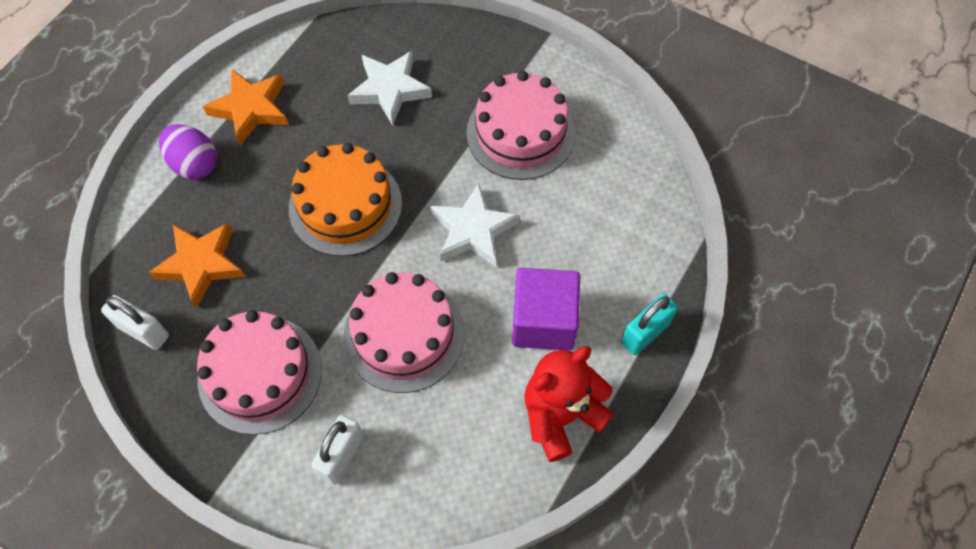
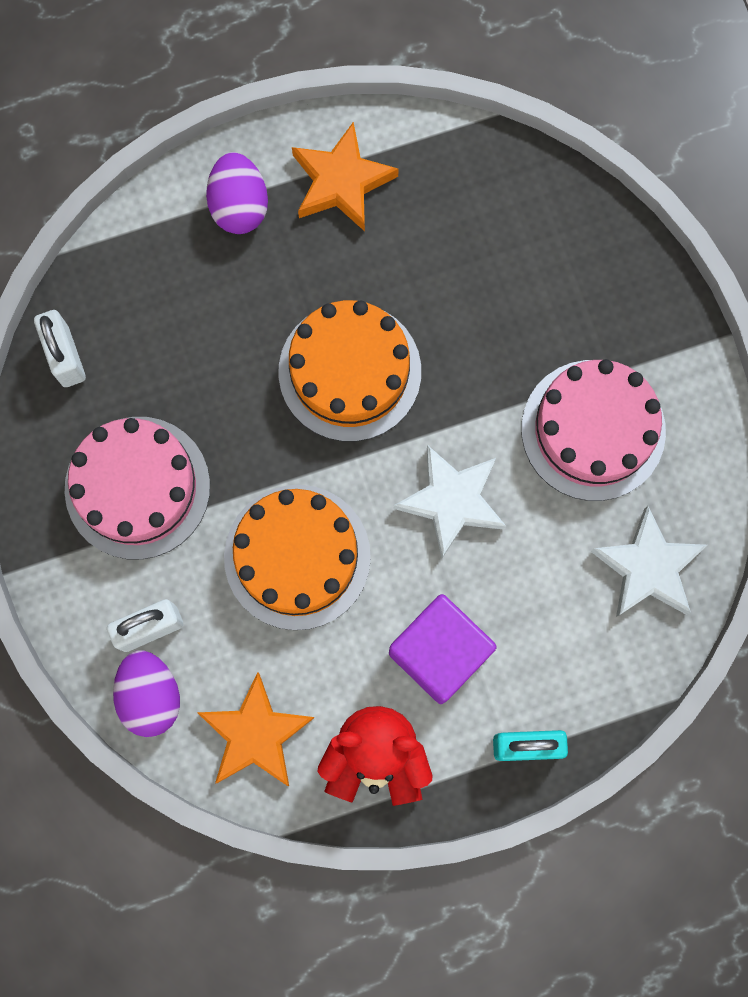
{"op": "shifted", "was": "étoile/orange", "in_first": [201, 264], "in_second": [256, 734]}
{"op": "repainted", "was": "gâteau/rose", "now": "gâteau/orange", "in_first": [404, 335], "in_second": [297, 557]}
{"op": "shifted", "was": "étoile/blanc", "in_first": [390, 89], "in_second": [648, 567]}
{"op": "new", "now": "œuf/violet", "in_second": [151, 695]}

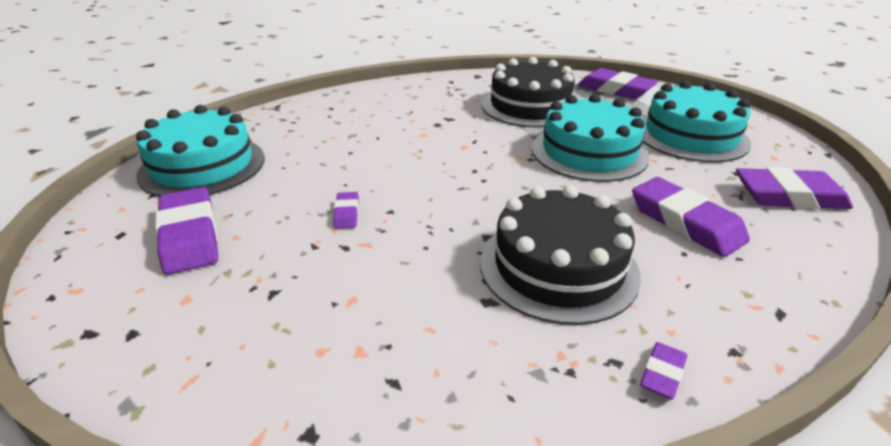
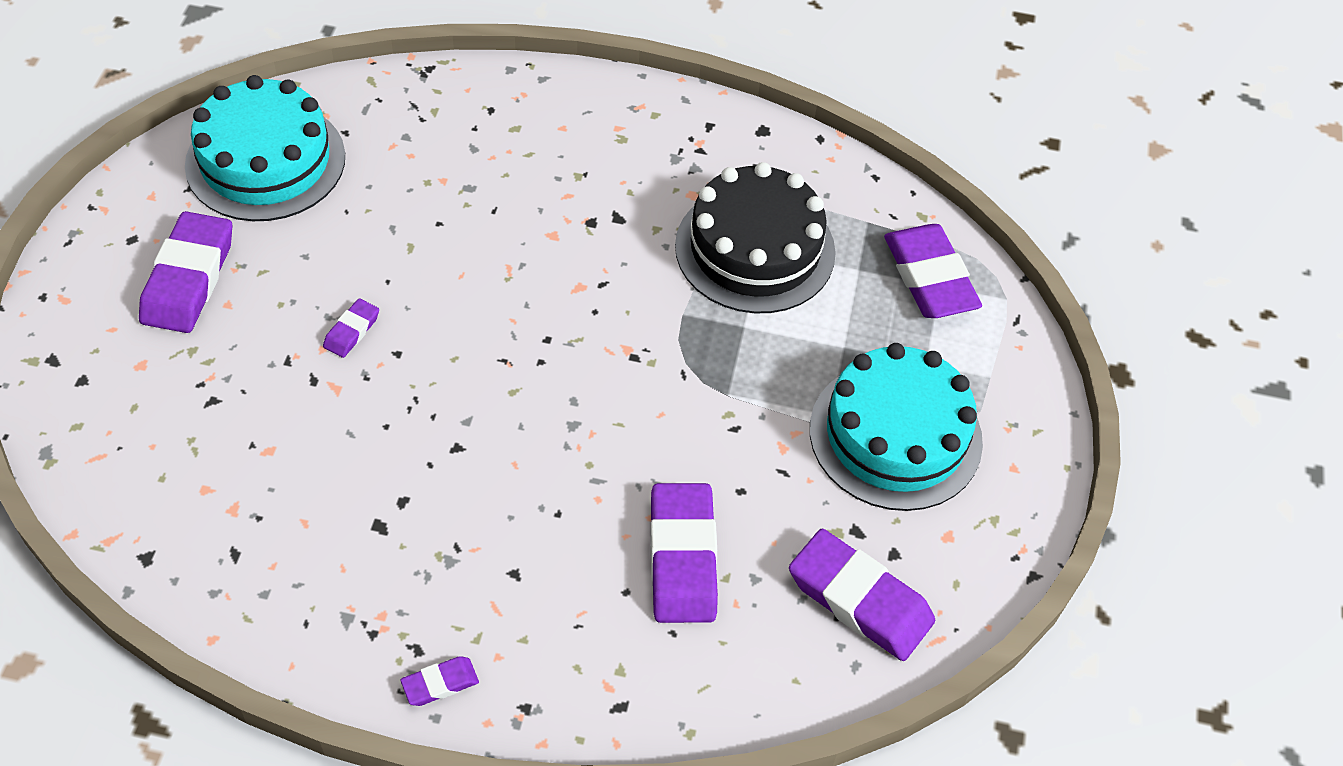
{"op": "gone", "was": "gâteau/noir", "in_first": [558, 267]}
{"op": "gone", "was": "gâteau/turquoise", "in_first": [589, 152]}

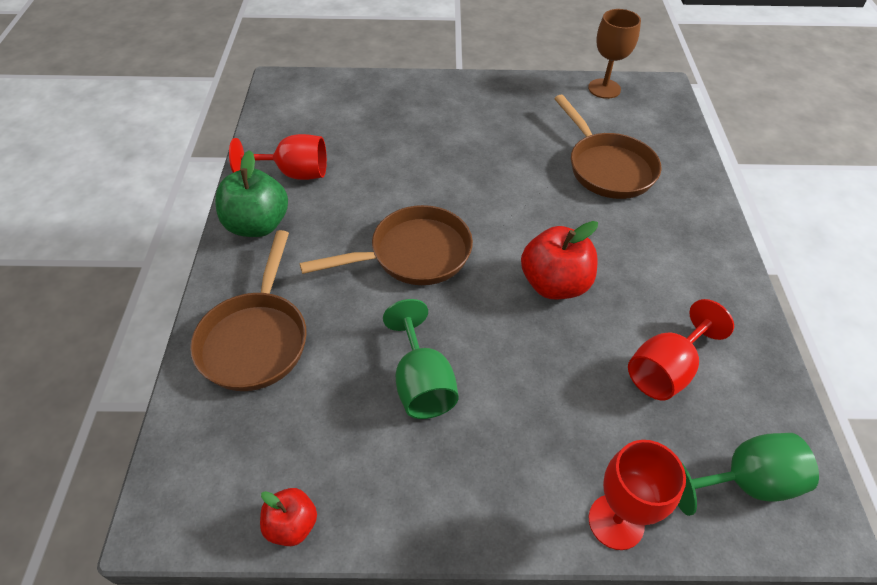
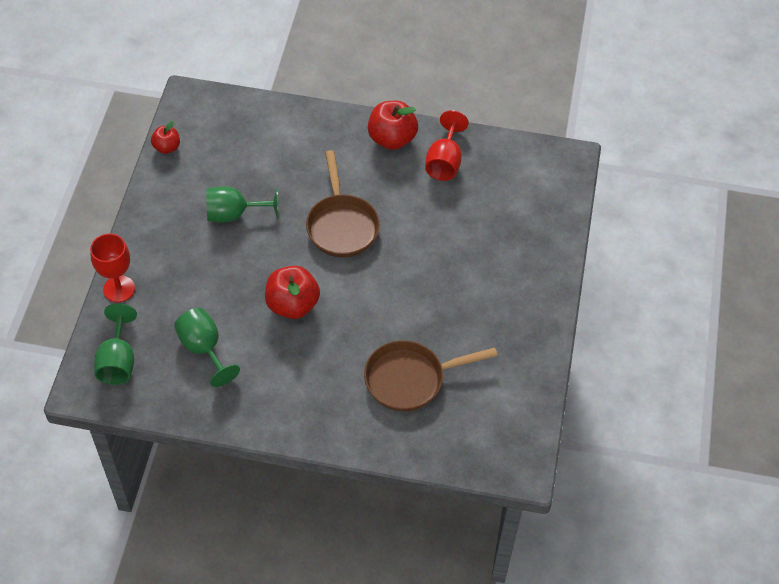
{"op": "gone", "was": "poêle/marron", "in_first": [256, 339]}
{"op": "repainted", "was": "pomme/vert", "now": "pomme/rouge", "in_first": [257, 225], "in_second": [392, 139]}
{"op": "gone", "was": "verre à pied/marron", "in_first": [604, 89]}
{"op": "repainted", "was": "verre à pied/rouge", "now": "verre à pied/vert", "in_first": [665, 370], "in_second": [204, 349]}

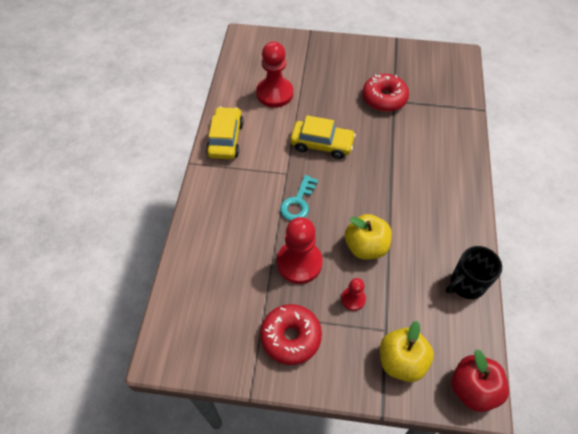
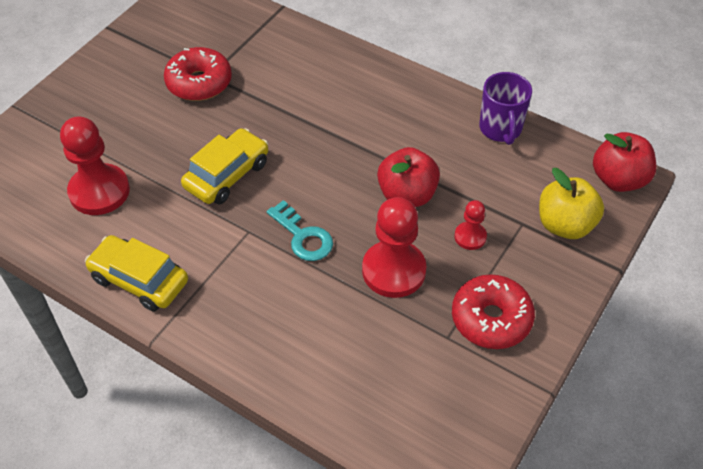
{"op": "repainted", "was": "pomme/jaune", "now": "pomme/rouge", "in_first": [366, 246], "in_second": [407, 195]}
{"op": "repainted", "was": "tasse/noir", "now": "tasse/violet", "in_first": [466, 284], "in_second": [500, 129]}

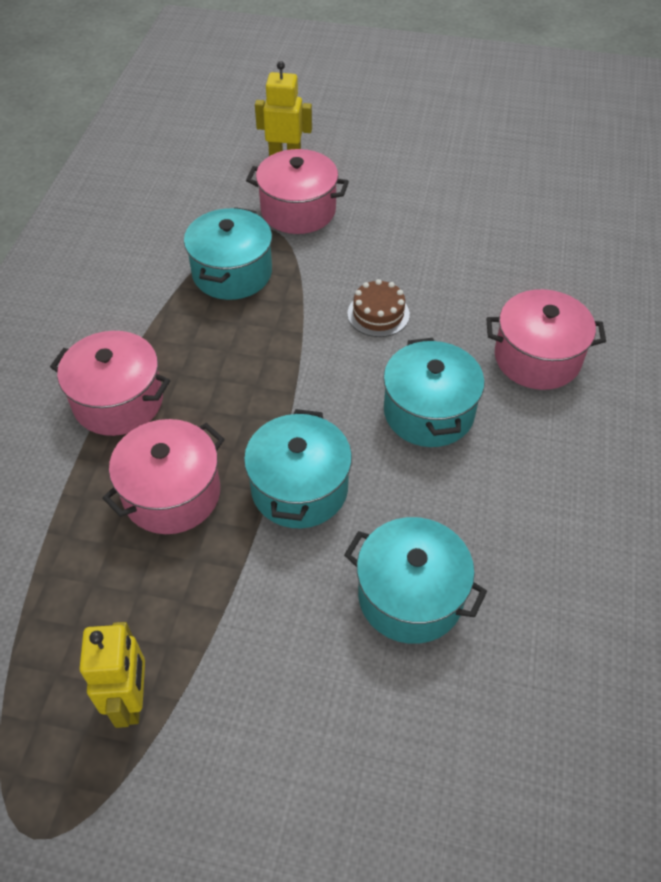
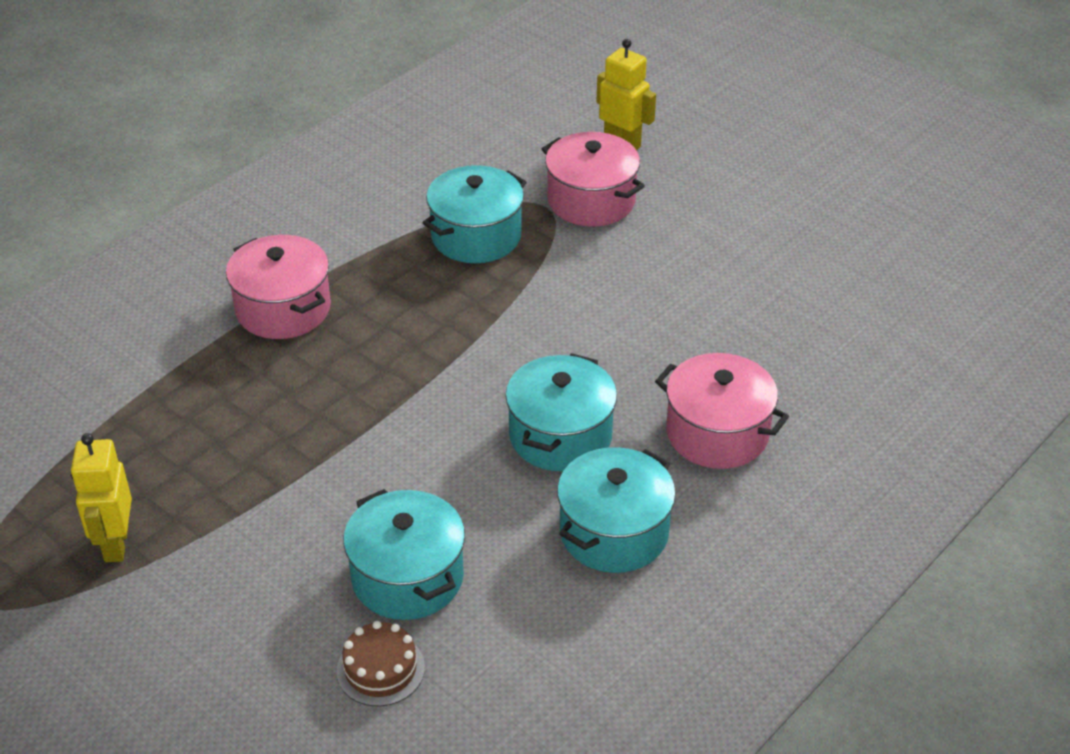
{"op": "rotated", "was": "robot/jaune", "in_first": [131, 700], "in_second": [115, 544], "clockwise": 150}
{"op": "gone", "was": "marmite/rose", "in_first": [172, 494]}
{"op": "shifted", "was": "marmite/turquoise", "in_first": [299, 488], "in_second": [614, 532]}
{"op": "shifted", "was": "gâteau/marron", "in_first": [378, 314], "in_second": [380, 669]}

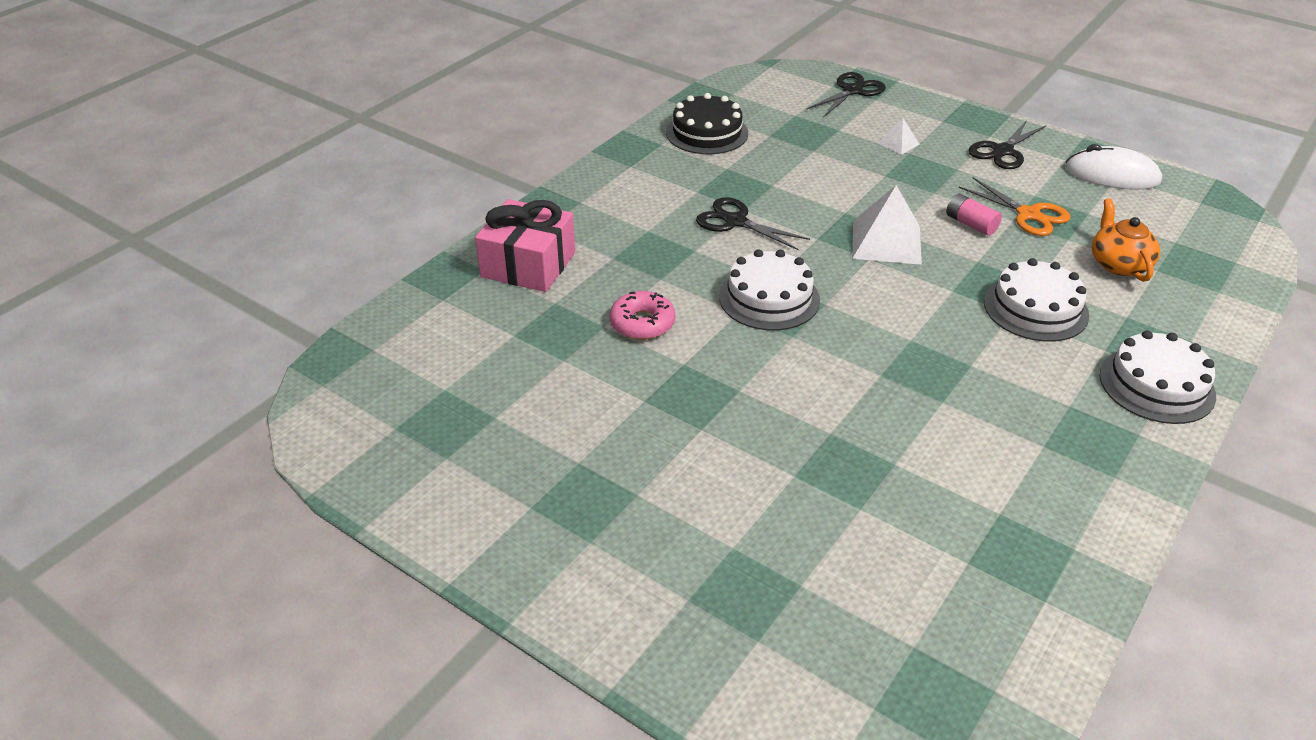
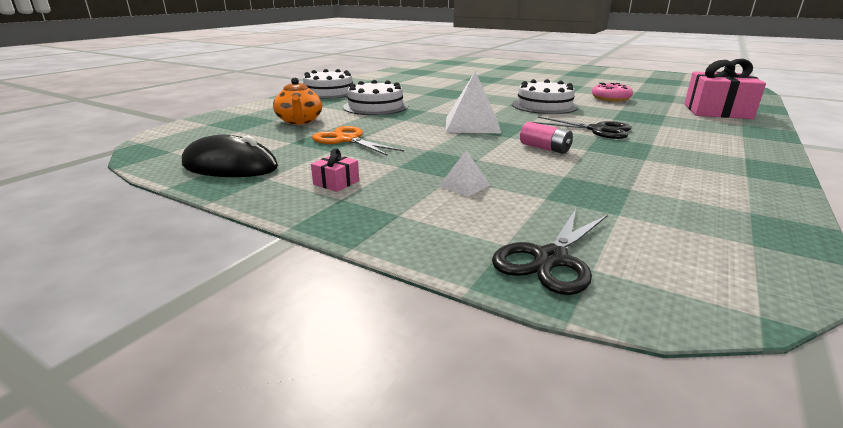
{"op": "gone", "was": "gâteau/noir", "in_first": [707, 133]}
{"op": "shifted", "was": "pile/rose", "in_first": [971, 224], "in_second": [544, 148]}
{"op": "swapped", "was": "ciseaux/noir", "now": "cadeau/rose", "in_first": [1002, 151], "in_second": [336, 182]}
{"op": "repainted", "was": "souris/blanc", "now": "souris/noir", "in_first": [1112, 175], "in_second": [230, 166]}

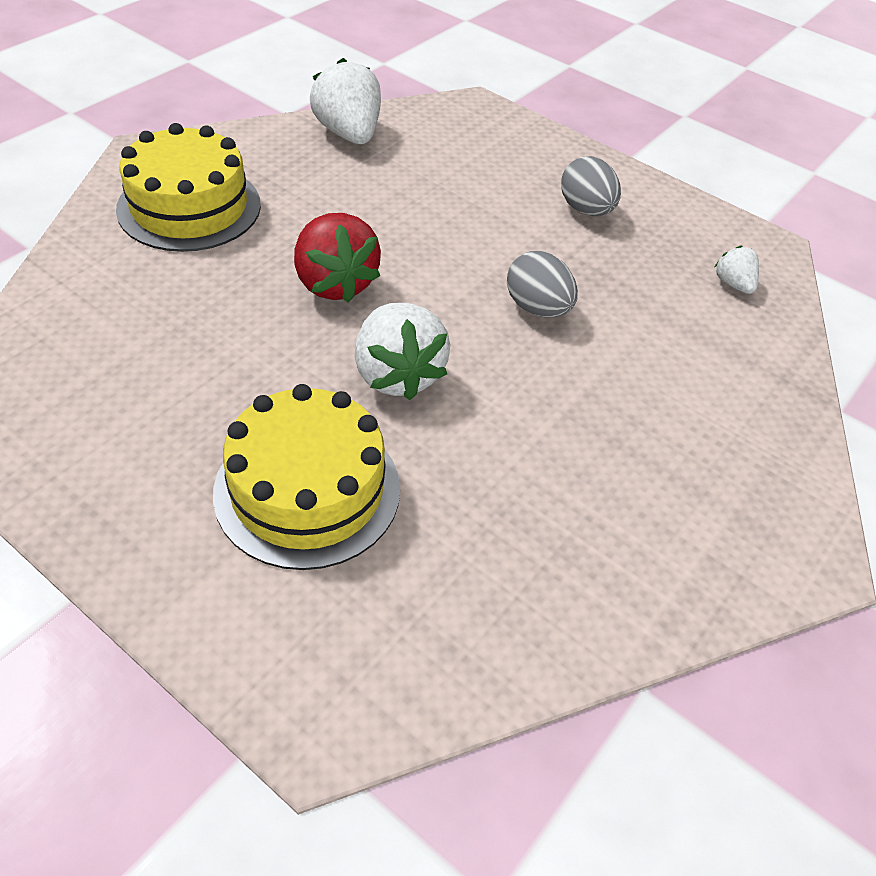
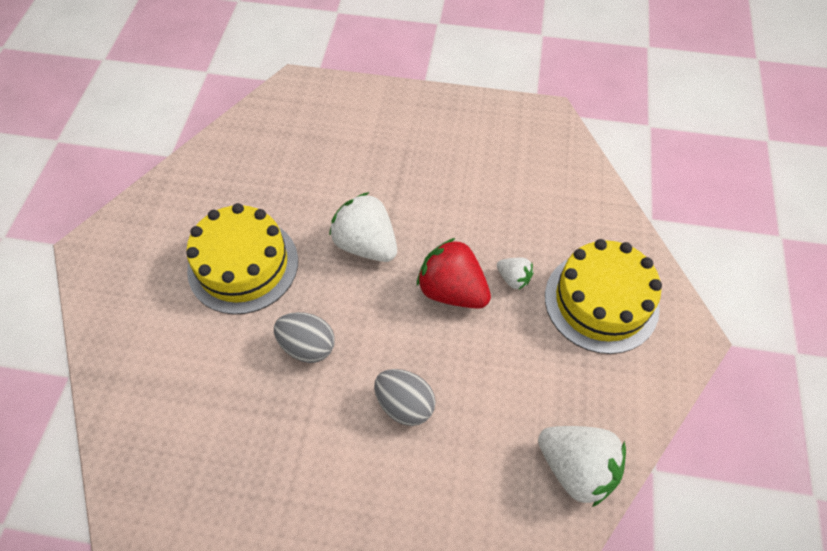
{"op": "shifted", "was": "gâteau/jaune", "in_first": [307, 490], "in_second": [243, 265]}
{"op": "shifted", "was": "œuf/gris", "in_first": [586, 210], "in_second": [404, 404]}
{"op": "shifted", "was": "fraise/blanc", "in_first": [733, 284], "in_second": [513, 278]}

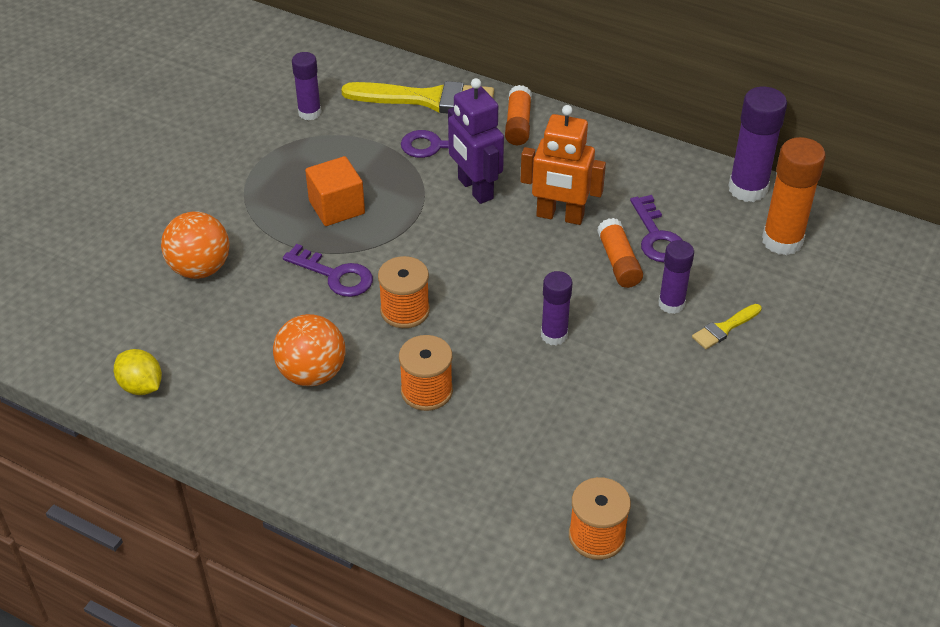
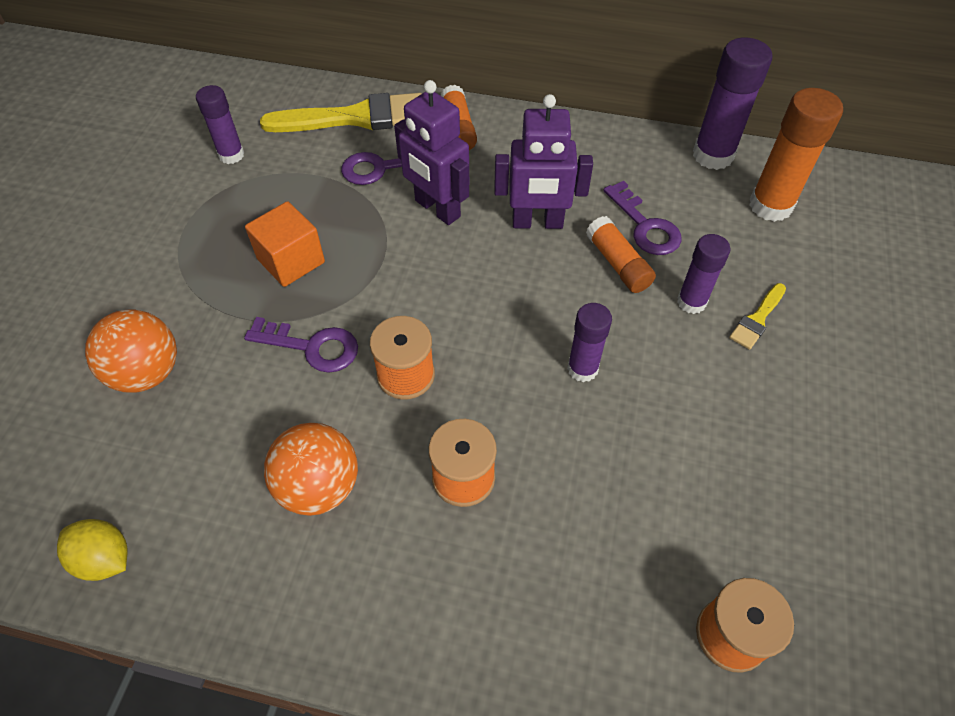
{"op": "repainted", "was": "robot/orange", "now": "robot/violet", "in_first": [560, 216], "in_second": [537, 223]}

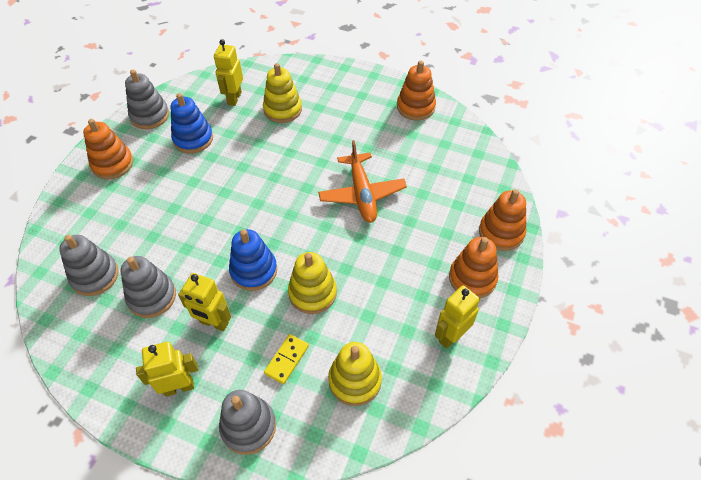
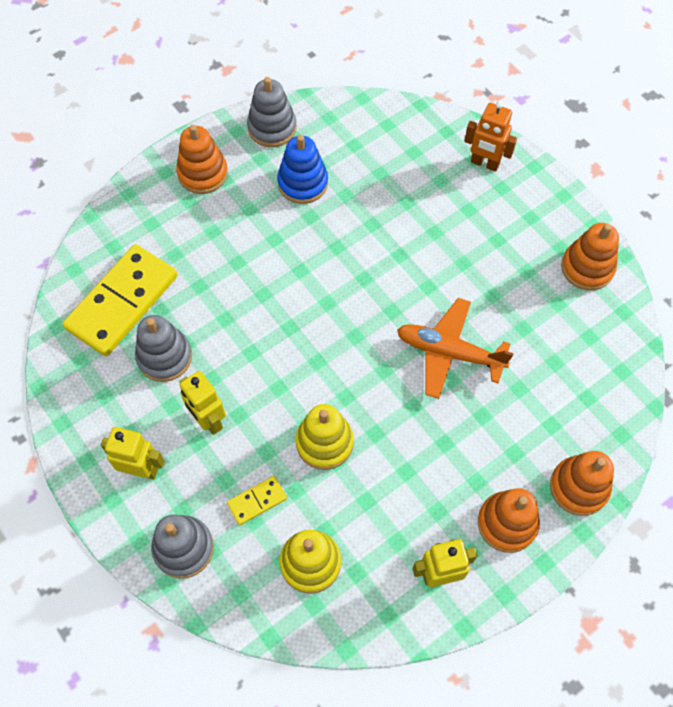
{"op": "swapped", "was": "jouet à empiler/gris", "now": "domino/jaune", "in_first": [95, 276], "in_second": [122, 302]}
{"op": "gone", "was": "robot/jaune", "in_first": [234, 98]}
{"op": "gone", "was": "jouet à empiler/bleu", "in_first": [254, 271]}
{"op": "gone", "was": "jouet à empiler/jaune", "in_first": [283, 109]}
{"op": "rotated", "was": "avion/orange", "in_first": [362, 194], "in_second": [449, 352], "clockwise": 90}
{"op": "new", "now": "robot/orange", "in_second": [484, 163]}

